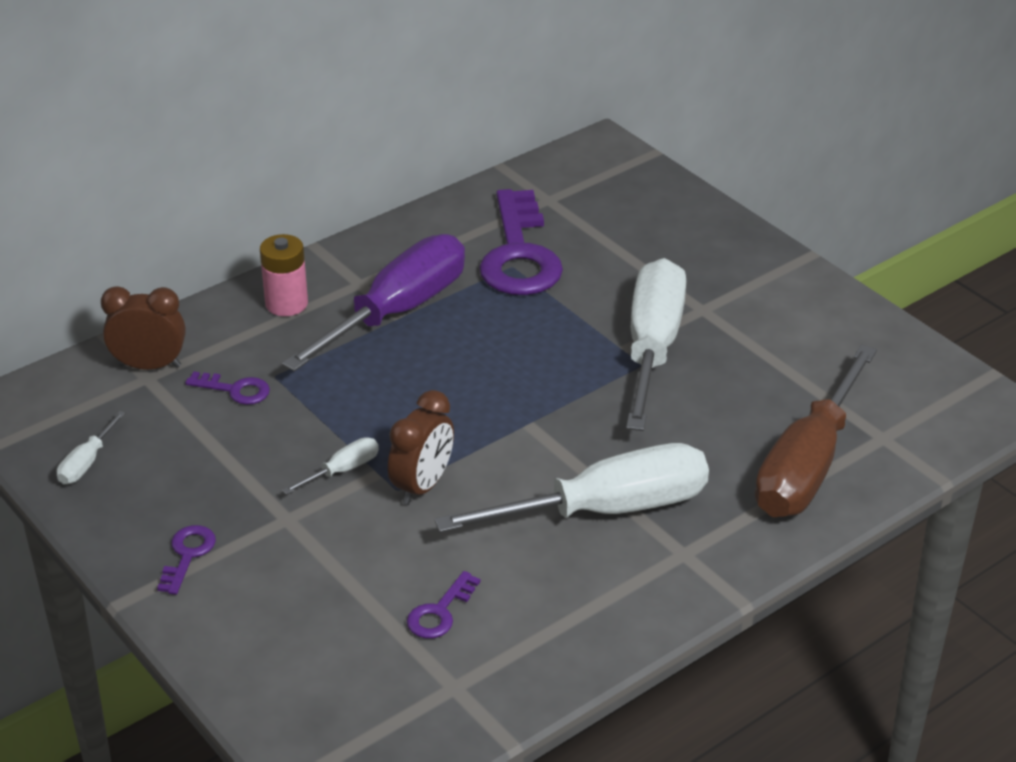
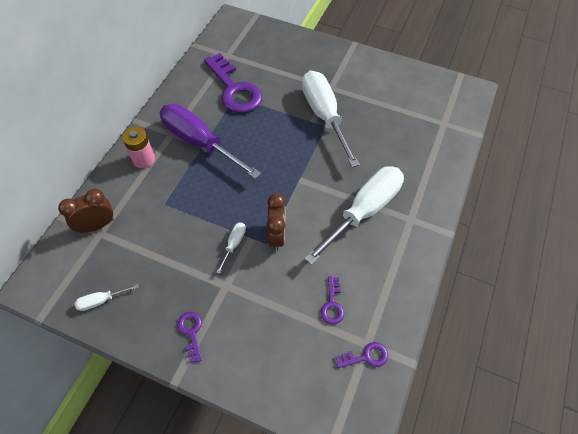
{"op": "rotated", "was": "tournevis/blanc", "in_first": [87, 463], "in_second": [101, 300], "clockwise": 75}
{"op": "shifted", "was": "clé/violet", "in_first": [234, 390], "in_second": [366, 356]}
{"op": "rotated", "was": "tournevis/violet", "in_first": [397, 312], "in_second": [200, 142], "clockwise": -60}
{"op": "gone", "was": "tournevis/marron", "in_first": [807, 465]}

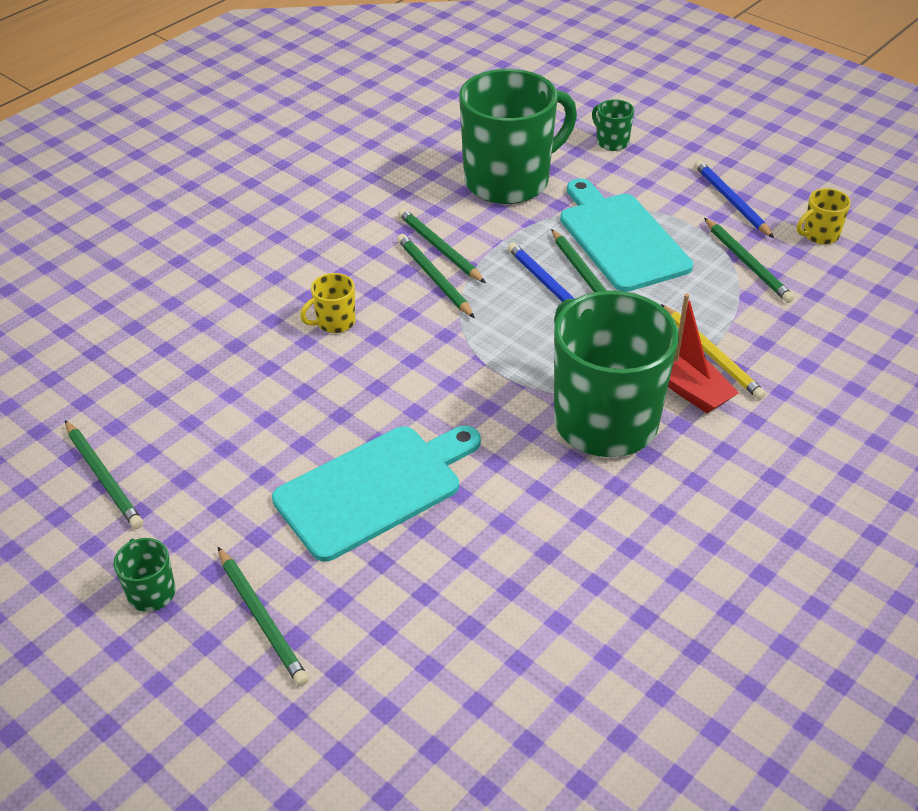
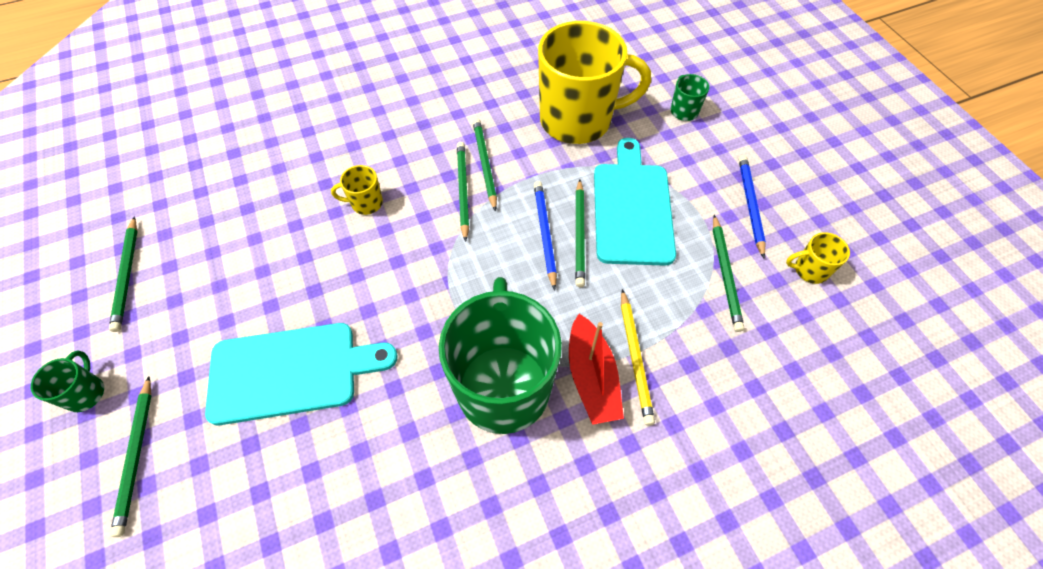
{"op": "repainted", "was": "tasse/vert", "now": "tasse/jaune", "in_first": [509, 181], "in_second": [578, 120]}

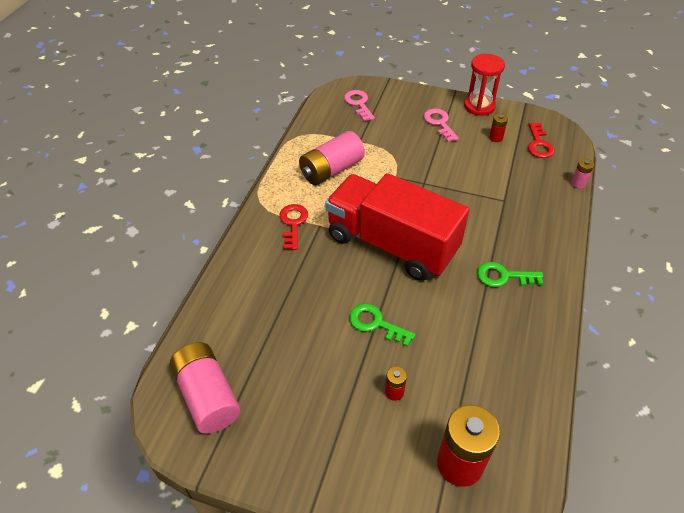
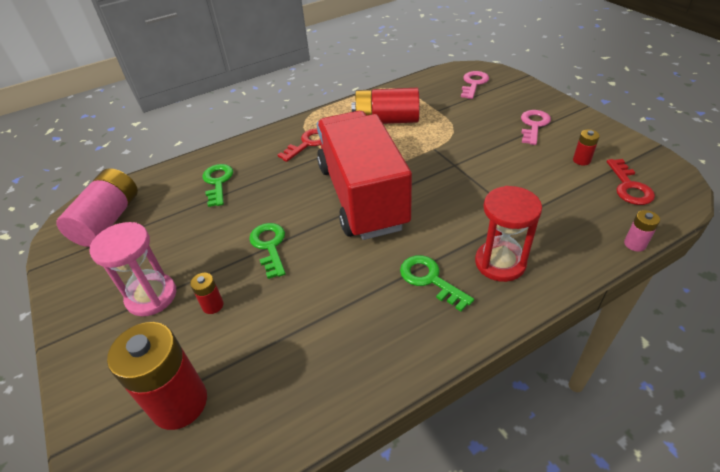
{"op": "repainted", "was": "pile/rose", "now": "pile/rouge", "in_first": [331, 170], "in_second": [386, 121]}
{"op": "shifted", "was": "sablier/rouge", "in_first": [479, 106], "in_second": [500, 263]}
{"op": "rotated", "was": "clé/rouge", "in_first": [539, 144], "in_second": [629, 186], "clockwise": -45}
{"op": "new", "now": "sablier/rose", "in_second": [151, 296]}
{"op": "new", "now": "clé/vert", "in_second": [218, 182]}

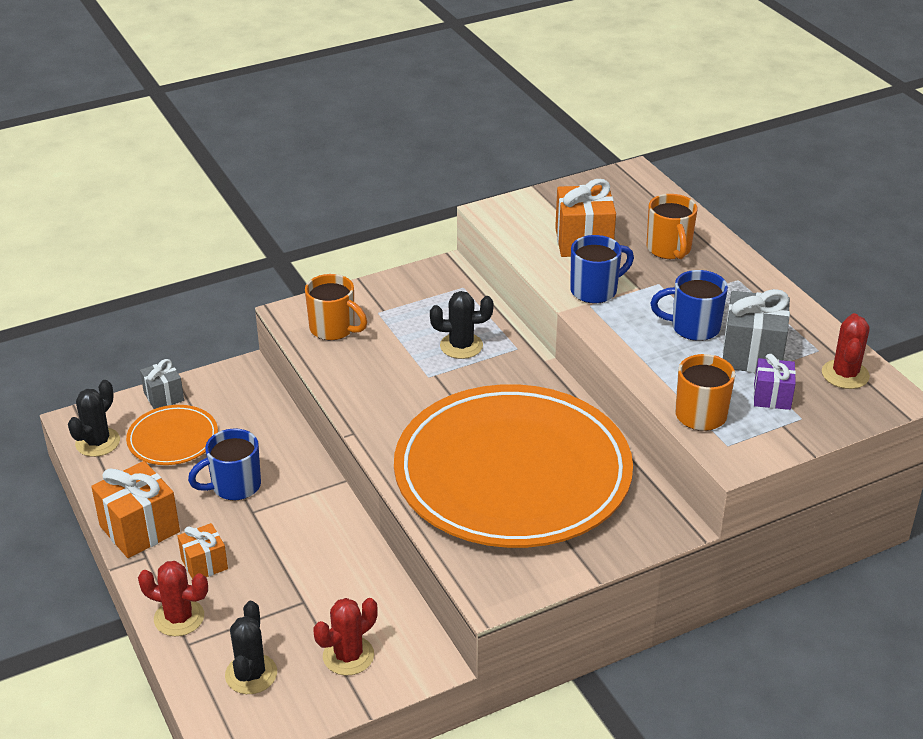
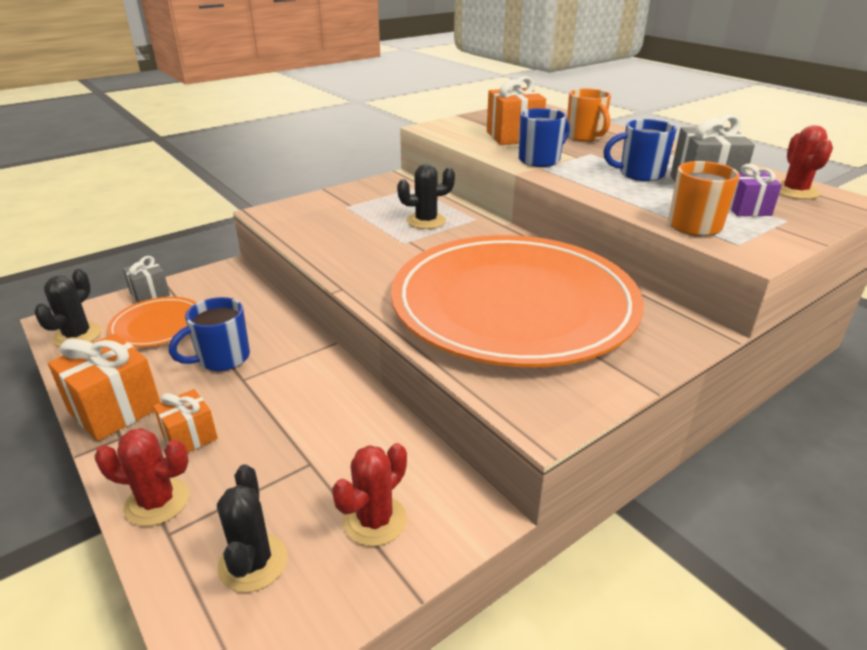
{"op": "gone", "was": "tasse/orange", "in_first": [334, 329]}

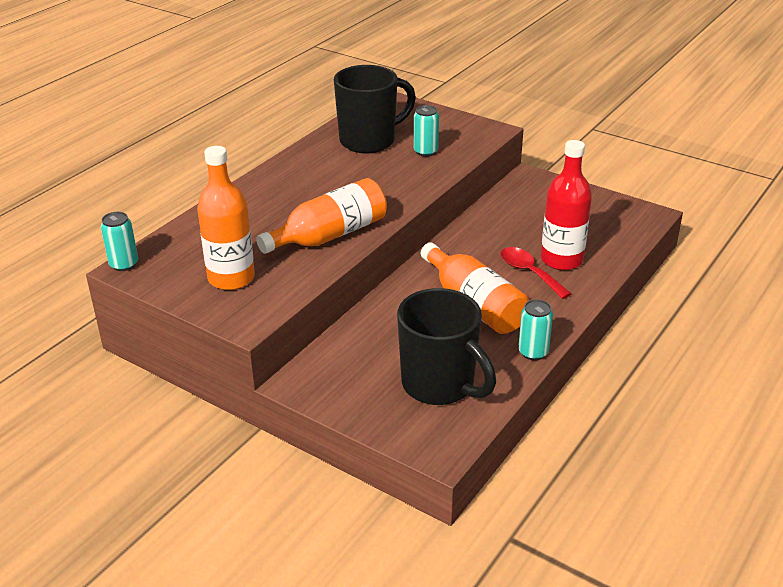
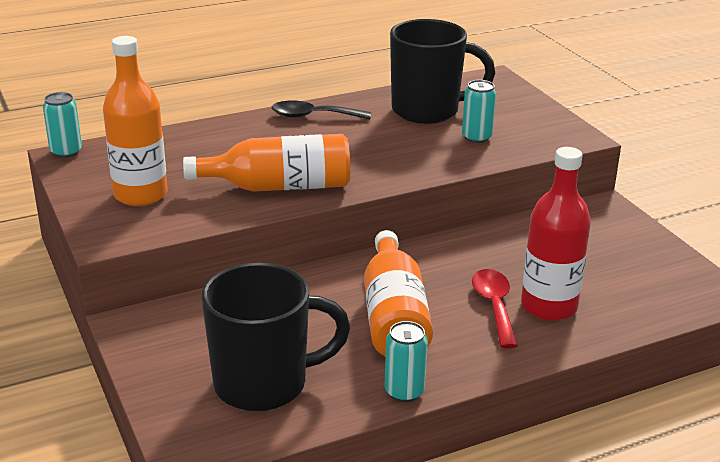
{"op": "rotated", "was": "tasse/noir", "in_first": [440, 385], "in_second": [264, 384], "clockwise": -90}
{"op": "new", "now": "cuillère/noir", "in_second": [313, 116]}

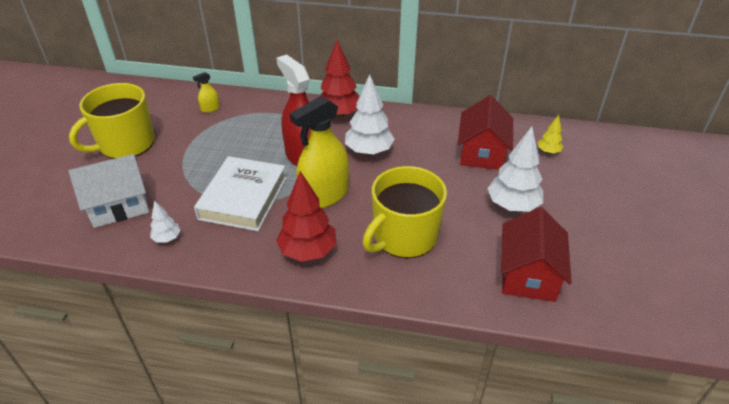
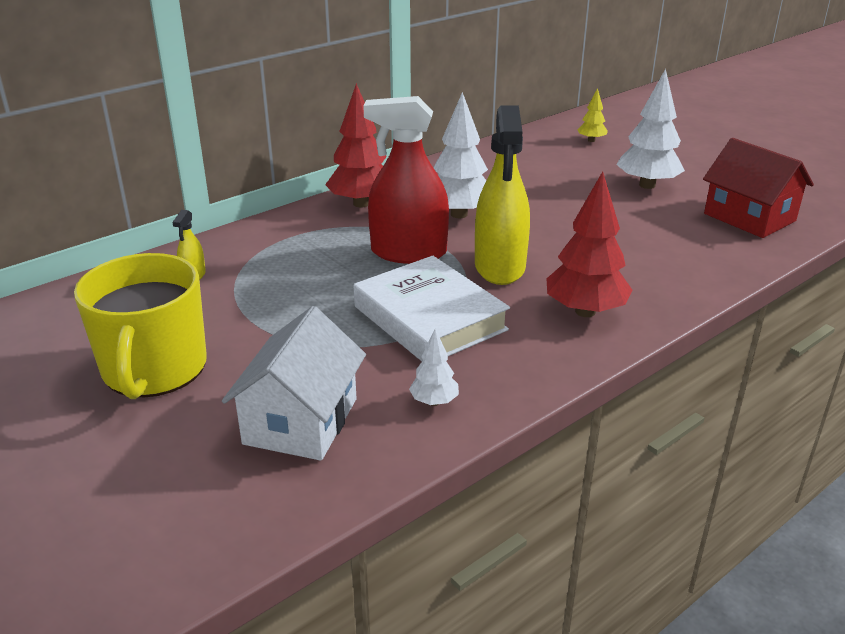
{"op": "gone", "was": "tasse/jaune", "in_first": [404, 236]}
{"op": "gone", "was": "maison/rouge", "in_first": [482, 152]}

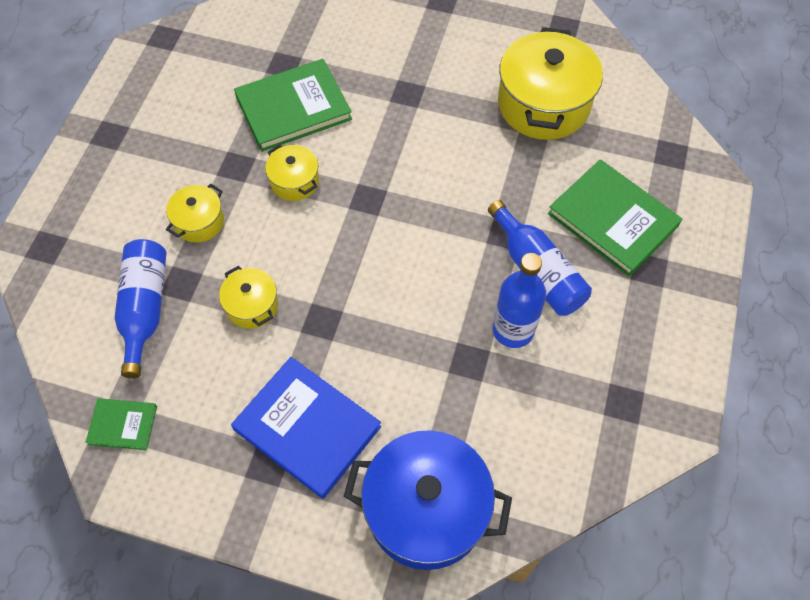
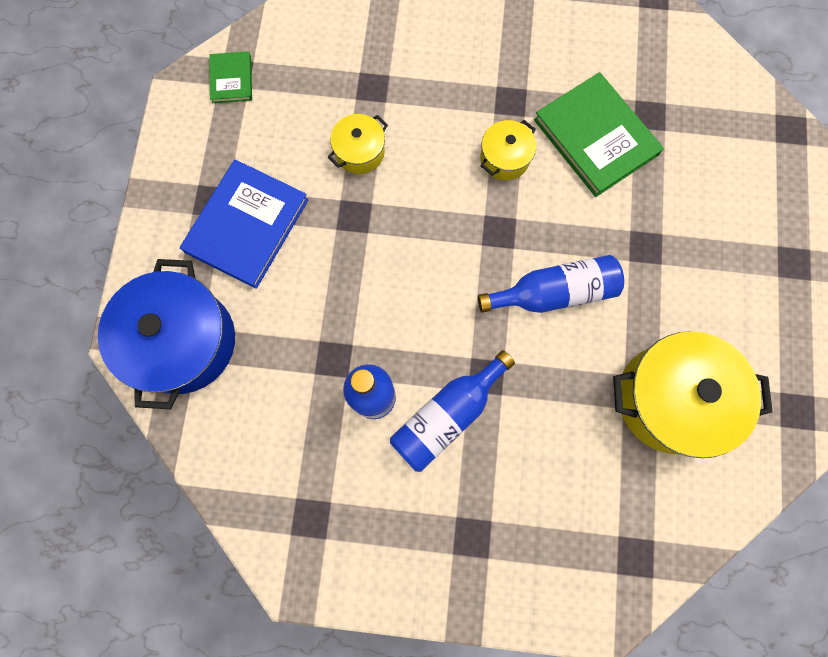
{"op": "shifted", "was": "bouteille/bleu", "in_first": [145, 309], "in_second": [553, 292]}
{"op": "gone", "was": "marmite/jaune", "in_first": [199, 222]}
{"op": "gone", "was": "livre/vert", "in_first": [612, 220]}

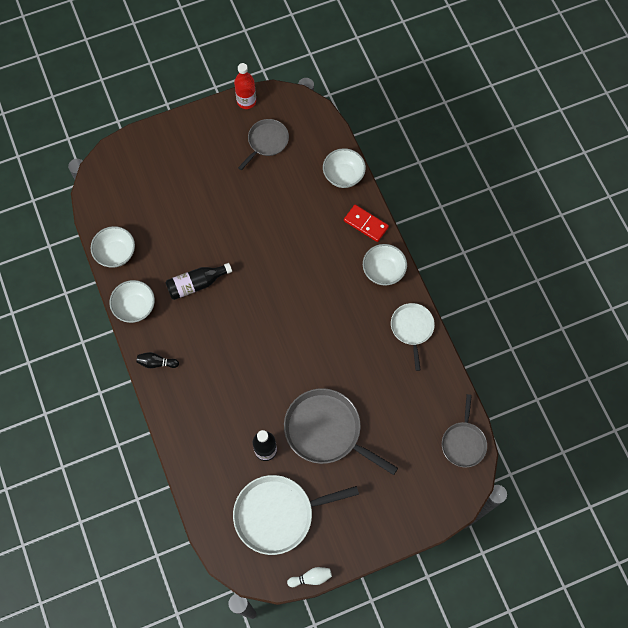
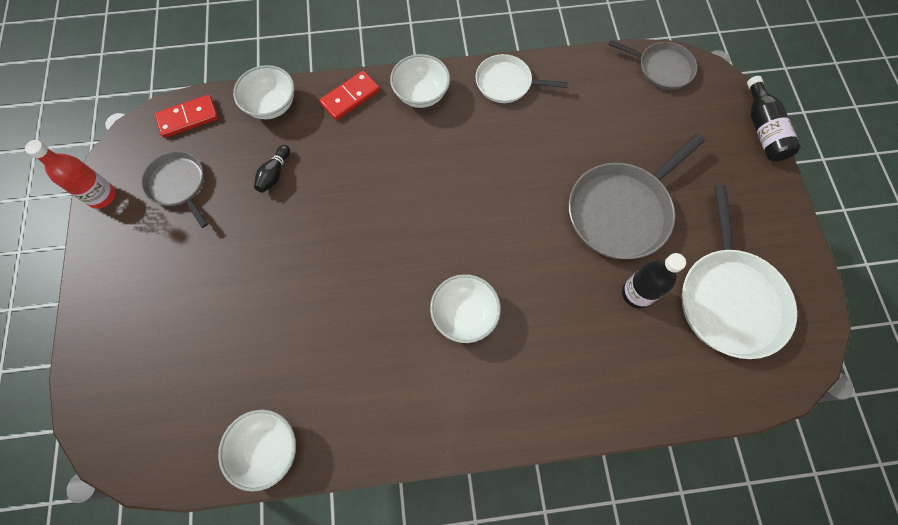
{"op": "shifted", "was": "bol/blanc", "in_first": [135, 307], "in_second": [464, 314]}
{"op": "shifted", "was": "quille/noir", "in_first": [156, 363], "in_second": [274, 174]}
{"op": "shifted", "was": "bouteille/noir", "in_first": [196, 284], "in_second": [762, 129]}
{"op": "gone", "was": "quille/blanc", "in_first": [311, 578]}
{"op": "new", "now": "domino/rouge", "in_second": [188, 118]}

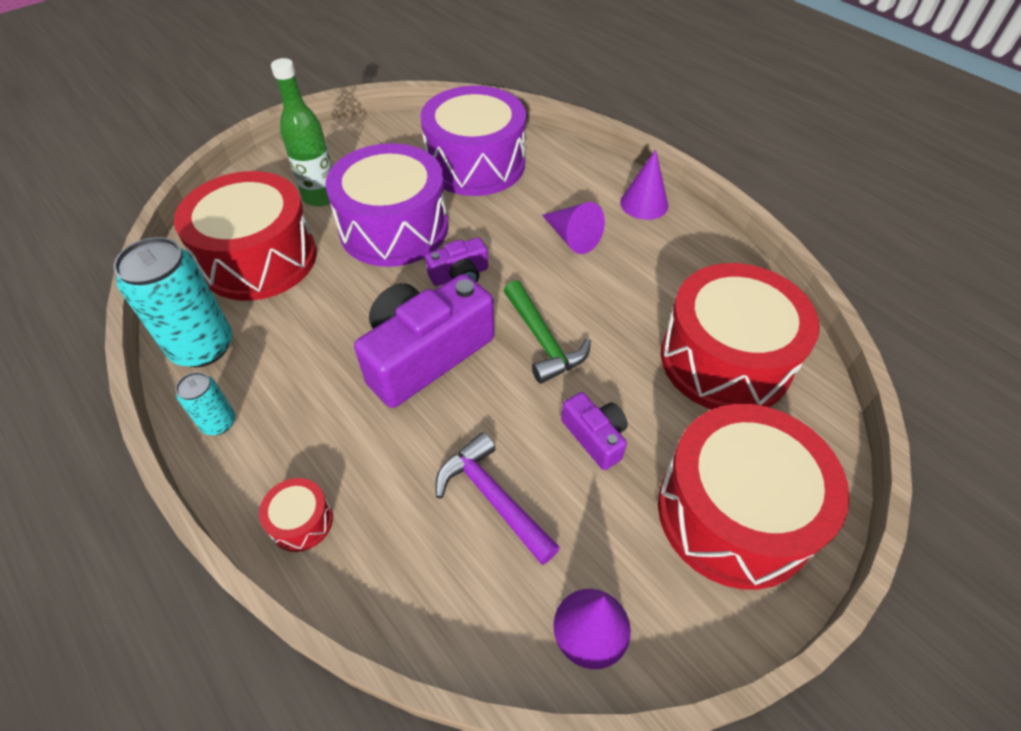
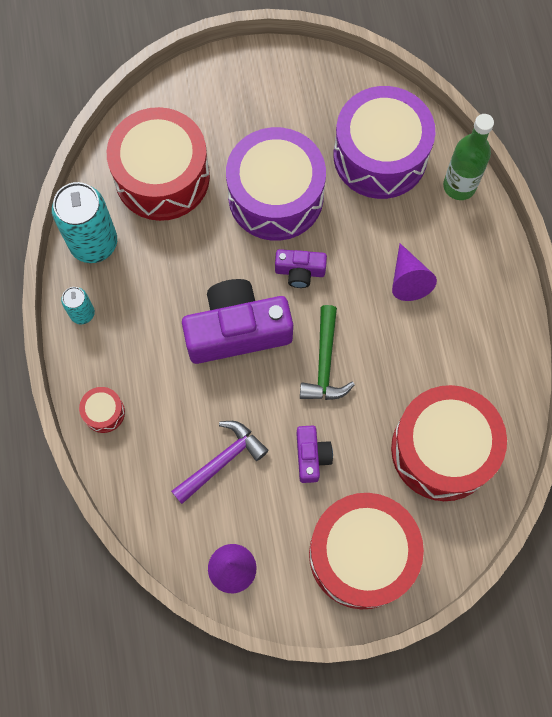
{"op": "shifted", "was": "bouteille/vert", "in_first": [321, 197], "in_second": [459, 186]}
{"op": "rotated", "was": "marteau/violet", "in_first": [492, 497], "in_second": [222, 460], "clockwise": 60}
{"op": "gone", "was": "cône/violet", "in_first": [644, 203]}

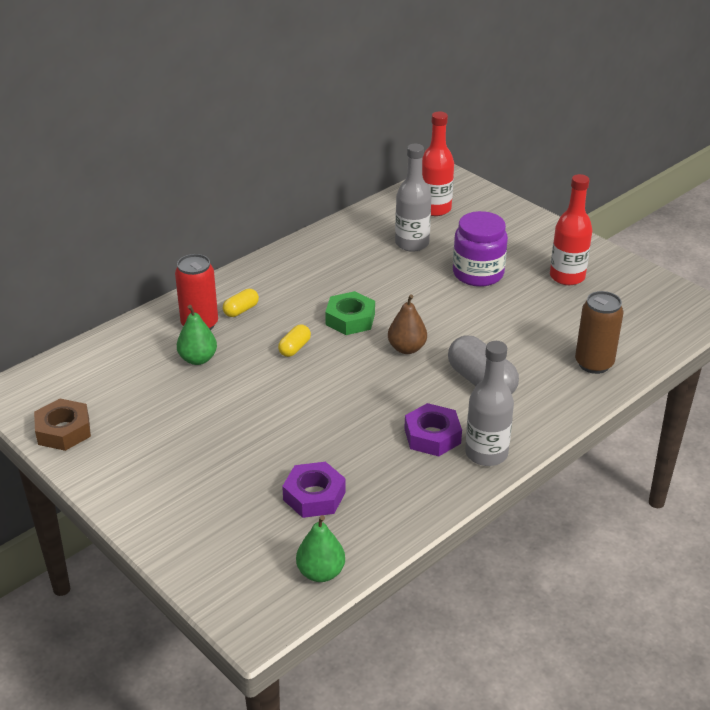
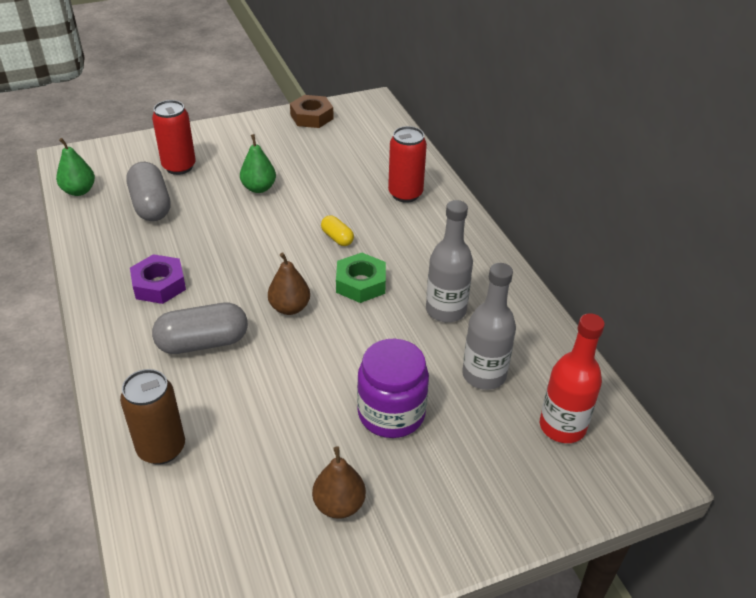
{"op": "shifted", "was": "poire/vert", "in_first": [198, 359], "in_second": [259, 188]}
{"op": "gone", "was": "gélule/jaune", "in_first": [241, 310]}
{"op": "swapped", "was": "écrou/violet", "now": "gélule/gris", "in_first": [314, 496], "in_second": [151, 205]}
{"op": "shifted", "was": "bouteille/gris", "in_first": [486, 453], "in_second": [446, 310]}
{"op": "swapped", "was": "bouteille/rouge", "now": "poire/marron", "in_first": [567, 277], "in_second": [339, 505]}
{"op": "new", "now": "canette/rouge", "in_second": [179, 167]}

